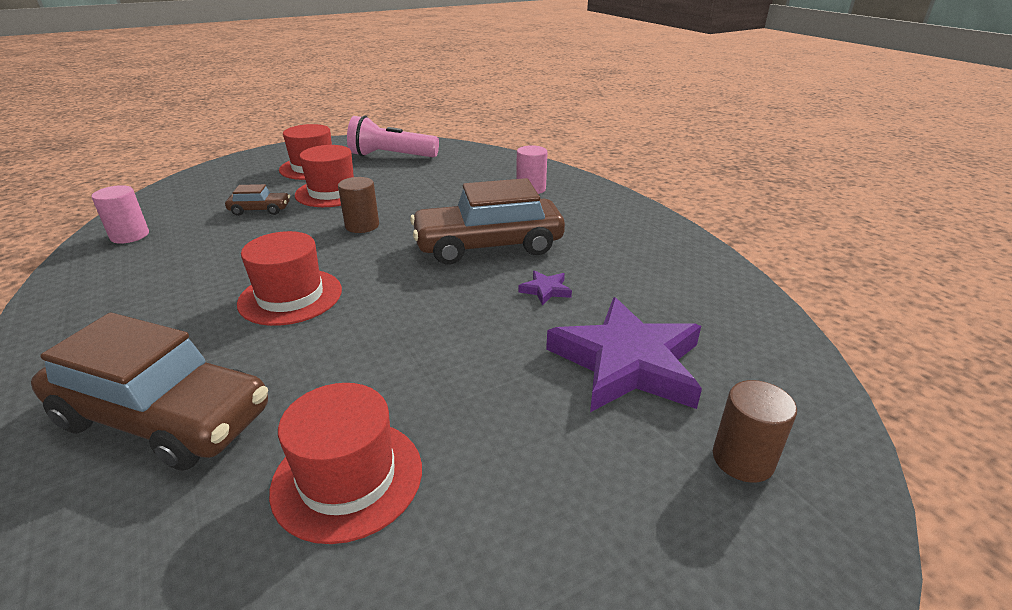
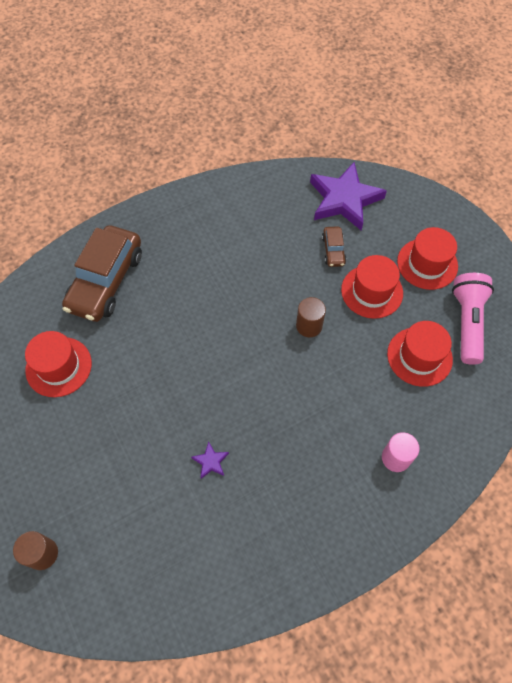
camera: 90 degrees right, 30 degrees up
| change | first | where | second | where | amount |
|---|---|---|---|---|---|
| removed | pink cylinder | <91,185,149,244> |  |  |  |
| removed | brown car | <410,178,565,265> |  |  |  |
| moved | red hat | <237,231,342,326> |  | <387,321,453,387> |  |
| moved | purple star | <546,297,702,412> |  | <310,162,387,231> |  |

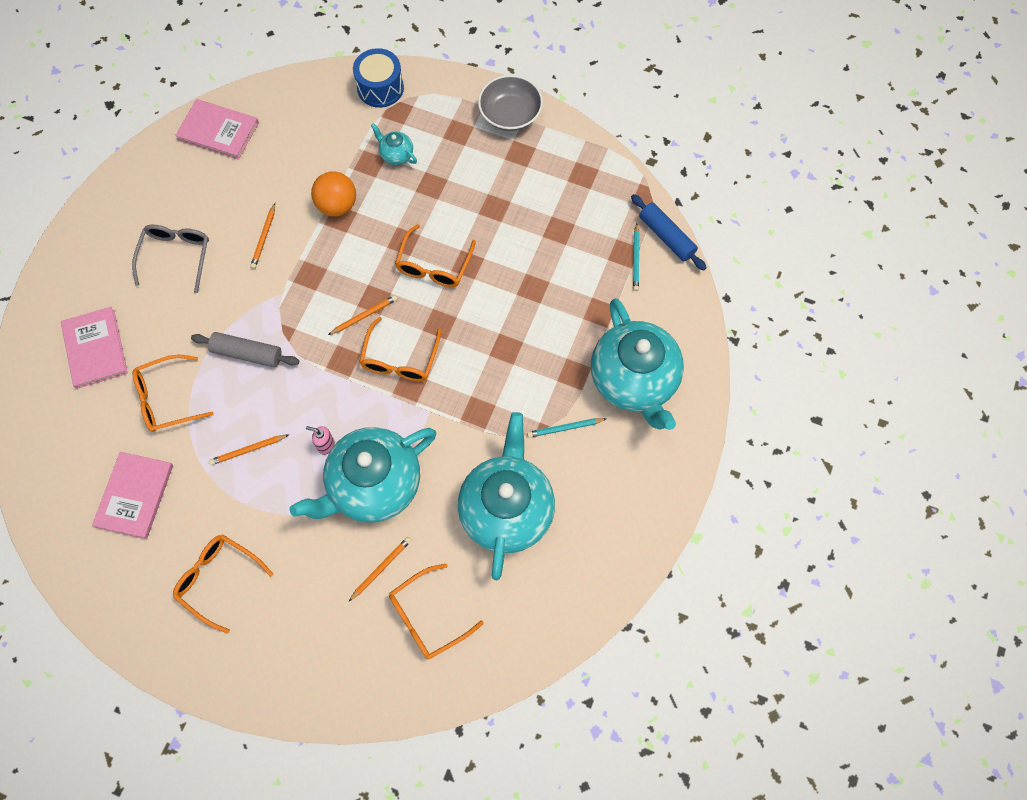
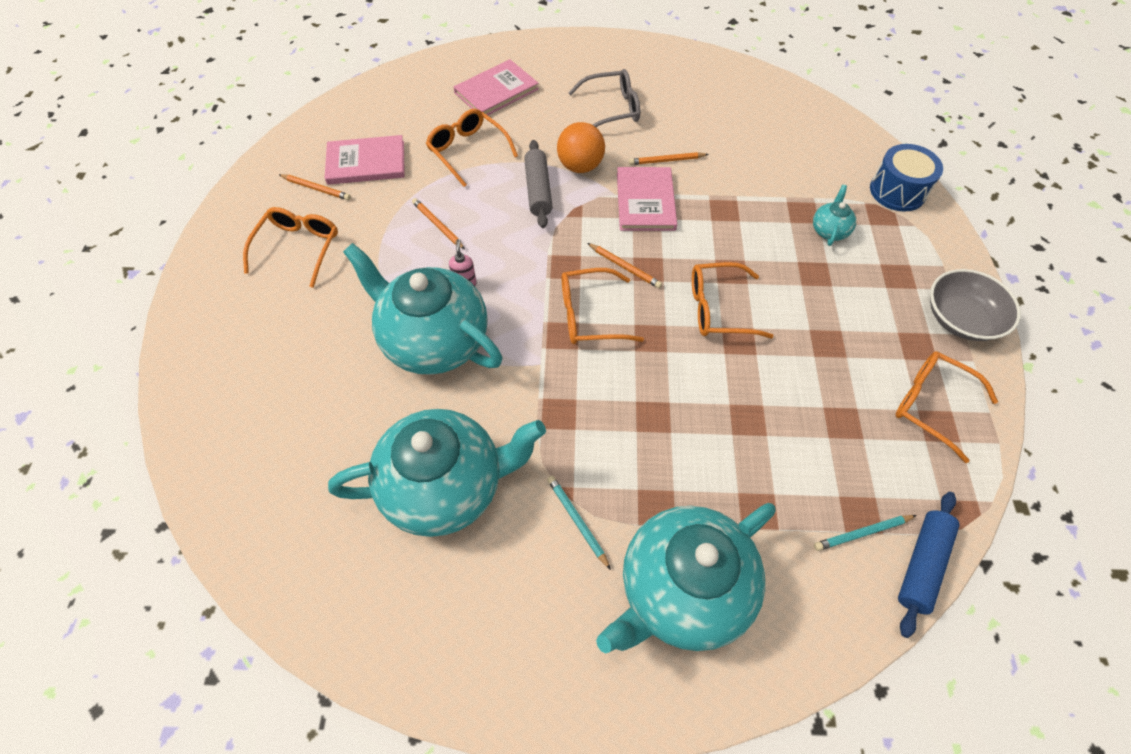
camera: 70 degrees right, 10 degrees down
| change | first | where | second | where | amount |
|---|---|---|---|---|---|
| moved | pink book | <175,99,259,160> |  | <617,167,677,231> |  |
| moved | orange ball | <311,172,356,216> |  | <557,122,605,173> |  |
| moved | orange pencil | <348,537,411,602> |  | <278,174,351,200> |  |
| moved | orange glasses | <389,564,484,659> |  | <896,351,998,463> |  |

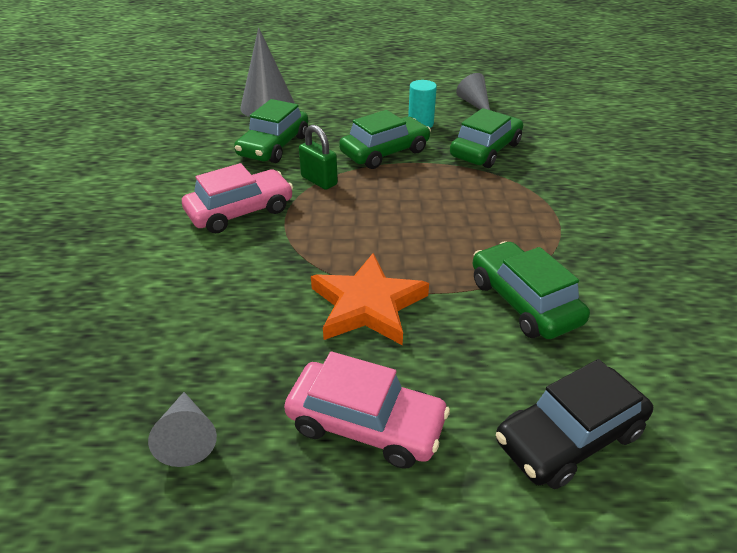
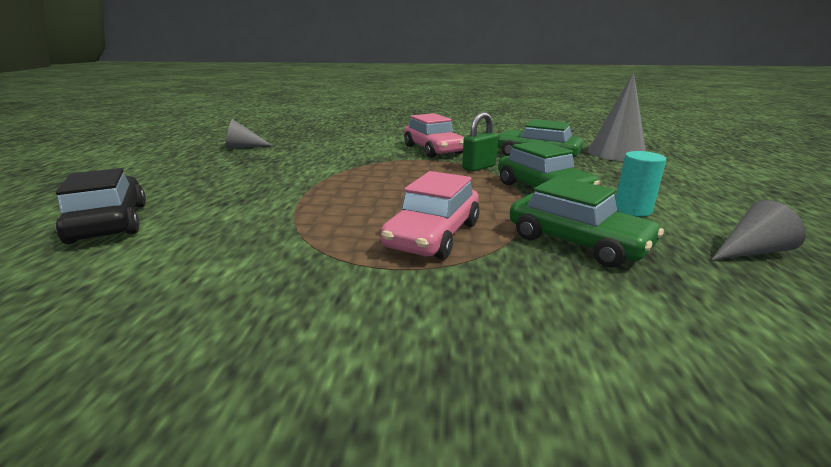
camera: 95 degrees right, 15 degrees down
| change | first | where | second | where | amount |
|---|---|---|---|---|---|
| removed | orange star | <311,253,429,345> |  |  |  |
| removed | green car | <472,241,590,339> |  |  |  |
| moved | pink car | <284,352,450,469> |  | <381,171,480,260> |  |

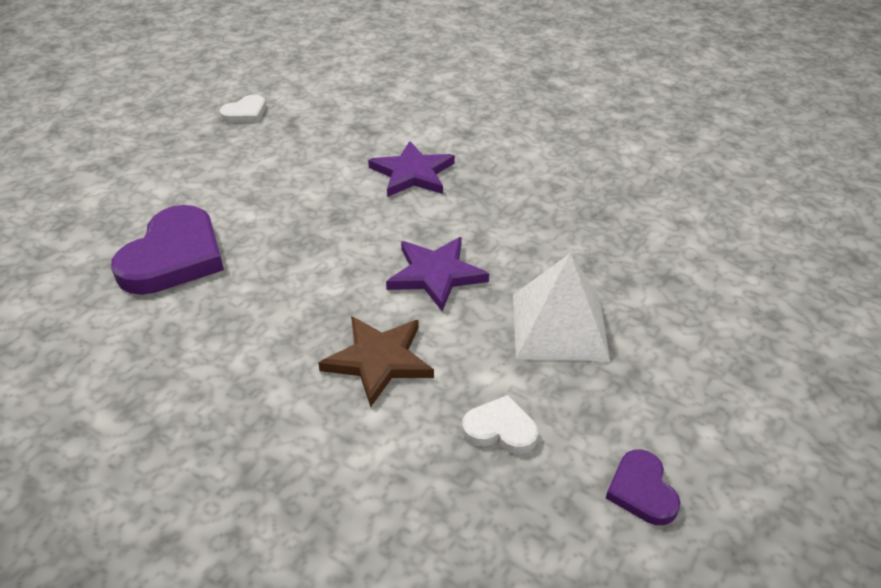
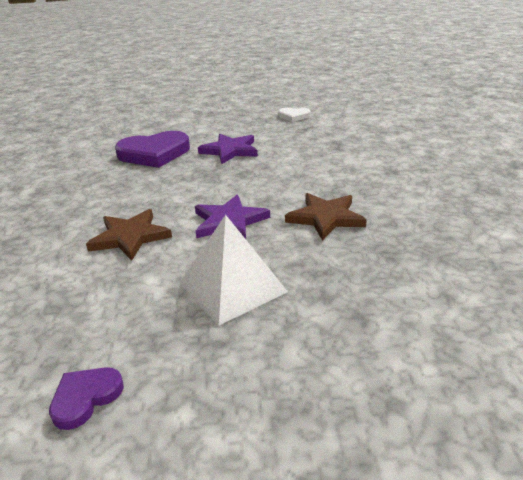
camera: 55 degrees right, 10 degrees down
| change | first | where | second | where | amount |
|---|---|---|---|---|---|
| removed | white heart | <462,395,538,454> |  |  |  |
| added |  |  | brown star | <285,193,367,241> |  |
| moved | purple star | <368,141,455,197> |  | <198,134,258,164> |  |

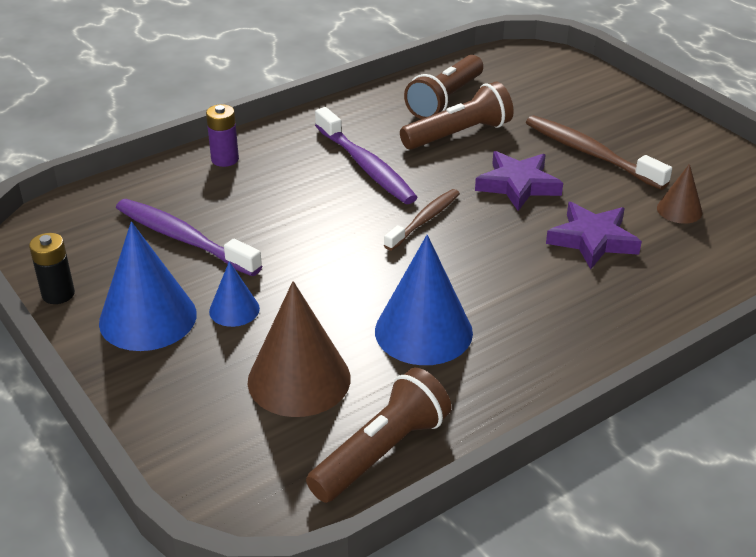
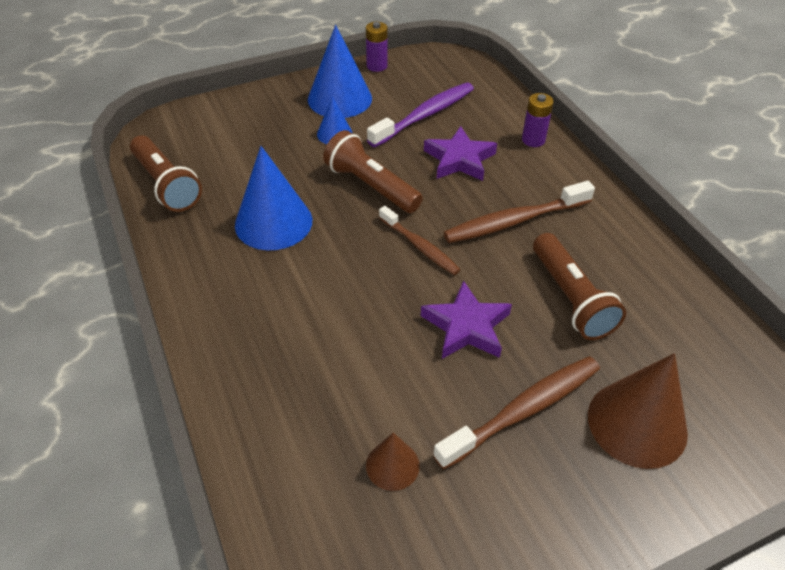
camera: 100 degrees right, 10 degrees up
| change | first | where | second | where | amount |
|---|---|---|---|---|---|
| moved | brown cone | <248,281,351,417> |  | <588,353,688,469> |  |
| moved | brown flashlight | <404,55,483,119> |  | <323,130,423,213> |  |
| moved | purple star | <546,202,642,269> |  | <424,126,497,181> |  |
| recoloured | black battery | <29,233,75,304> | purple battery | <366,22,388,72> |  |
| recoloured | purple toothbrush | <315,107,418,204> | brown toothbrush | <443,181,595,243> |  |

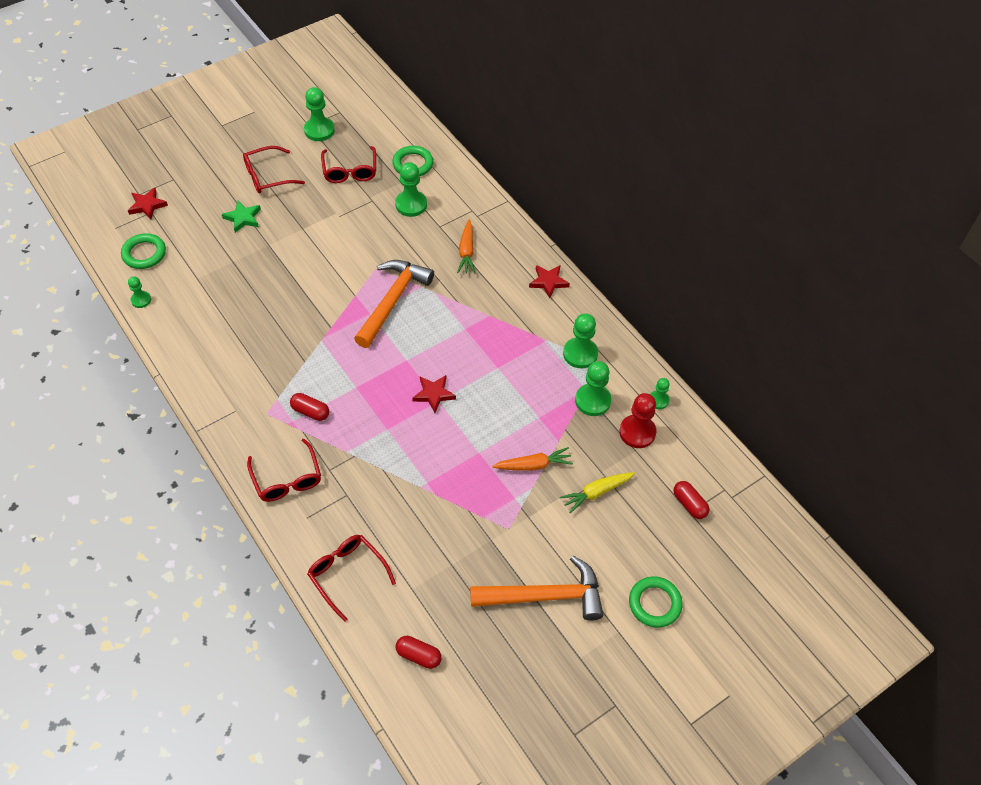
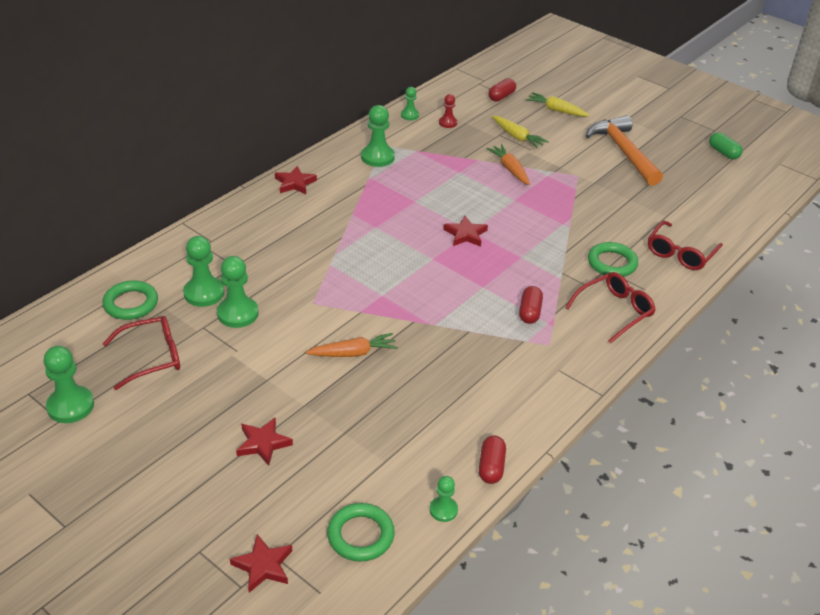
camera: 105 degrees left, 15 degrees down
| change | first | where | second | where | amount |
|---|---|---|---|---|---|
| removed | red glasses | <243,146,305,193> |  |  |  |
| removed | orange hammer | <354,260,434,348> |  |  |  |
| added |  |  | yellow carrot | <526,92,590,117> |  |
| added |  |  | green capsule | <709,132,743,159> |  |
| moved | red capsule | <396,636,442,669> |  | <479,436,506,484> |  |
| moved | orange carrot | <457,220,475,274> |  | <306,333,398,357> |  |
| moved | green pawn | <575,361,611,416> |  | <217,256,259,328> |  |
| moved | green ring | <629,576,683,628> |  | <588,242,638,277> |  |
| recoloured | green star | <222,201,261,233> | red star | <236,417,293,466> |  |
| resized | red pawn | <619,393,656,448> |  | <439,94,457,128> | x0.58 |

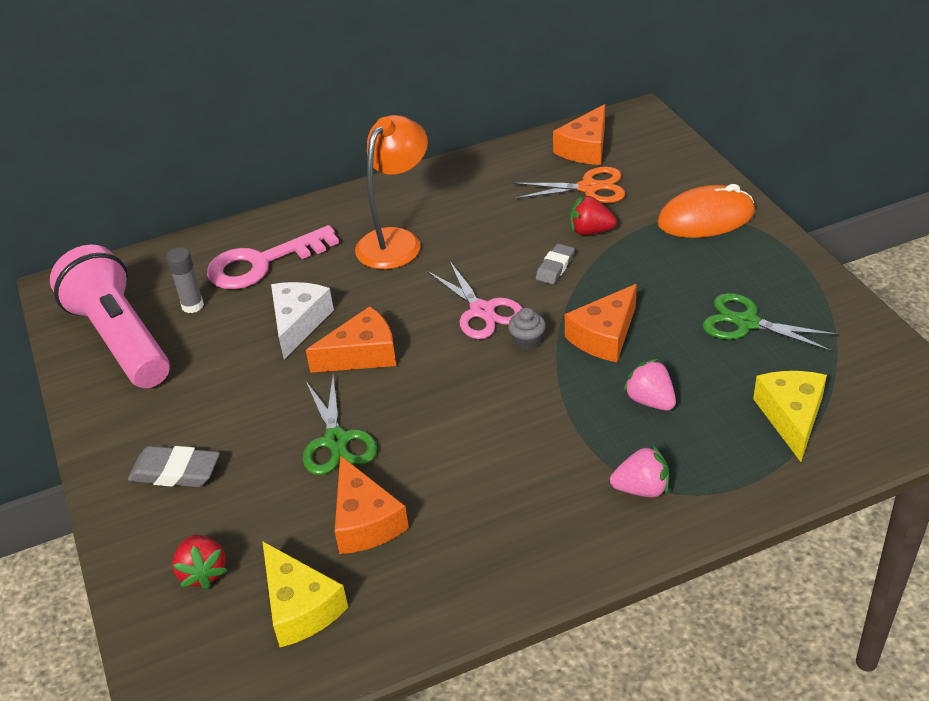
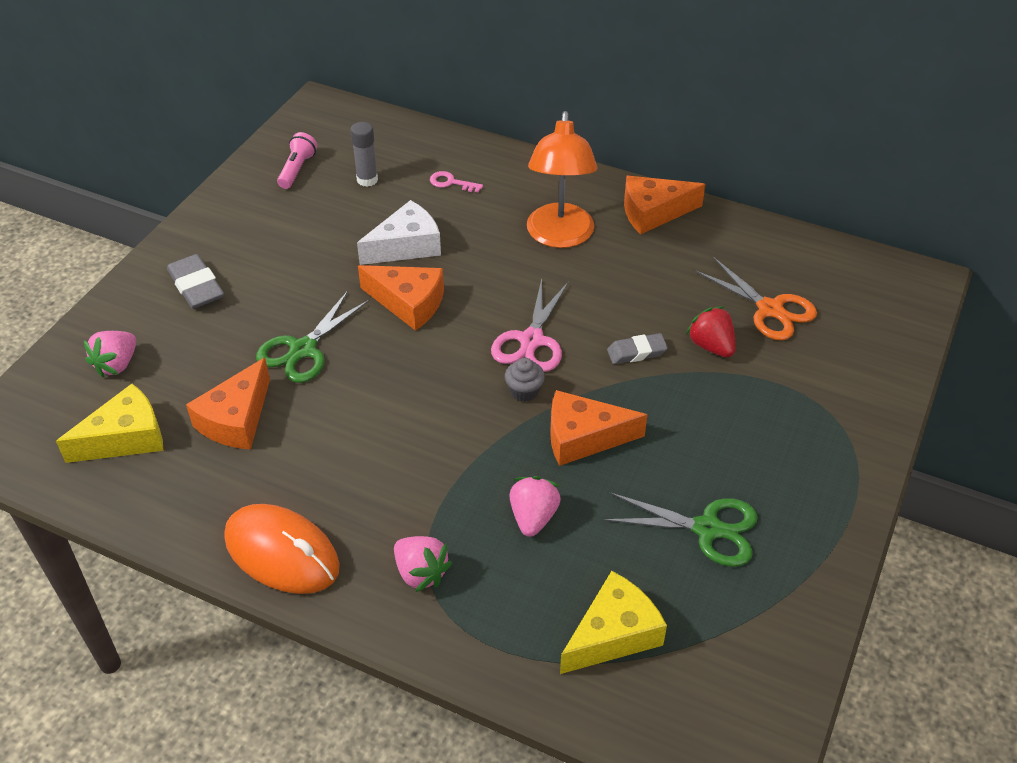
camera: 45 degrees right, 5 degrees up
| change | first | where | second | where | amount |
|---|---|---|---|---|---|
| moved | orange cheese | <553,104,605,165> |  | <624,176,706,235> |  |
| moved | orange mouse | <657,184,755,238> |  | <224,504,340,594> |  |
| recoloured | red strawberry | <172,534,227,590> | pink strawberry | <84,331,136,377> |  |
| turned | yellow cheese | <262,541,348,647> |  | <56,384,163,463> | 135 degrees counterclockwise |
| turned | orange lamp | <355,115,428,269> |  | <527,111,598,248> | 105 degrees clockwise |
| turned | green scissors | <702,293,839,352> |  | <603,493,758,567> | 120 degrees clockwise |
| resized | pink flashlight | <50,244,170,388> |  | <277,132,317,189> | x0.40 |
| resized | pink key | <207,225,339,289> |  | <430,171,483,193> | x0.41 |

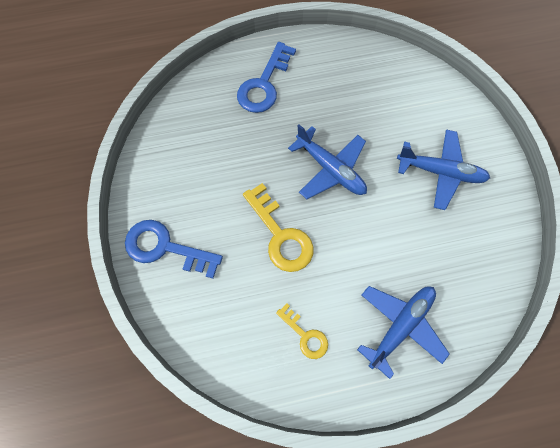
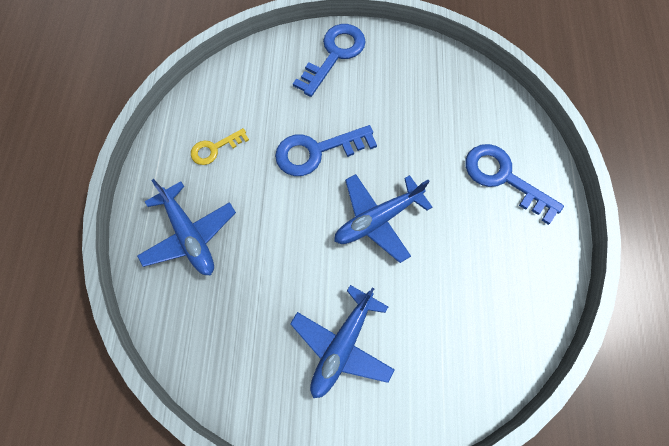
camera: 105 degrees right, 0 degrees up
| change | first | where | second | where | amount |
|---|---|---|---|---|---|
| recoloured | yellow key | <243,183,314,272> | blue key | <275,125,377,176> |  |

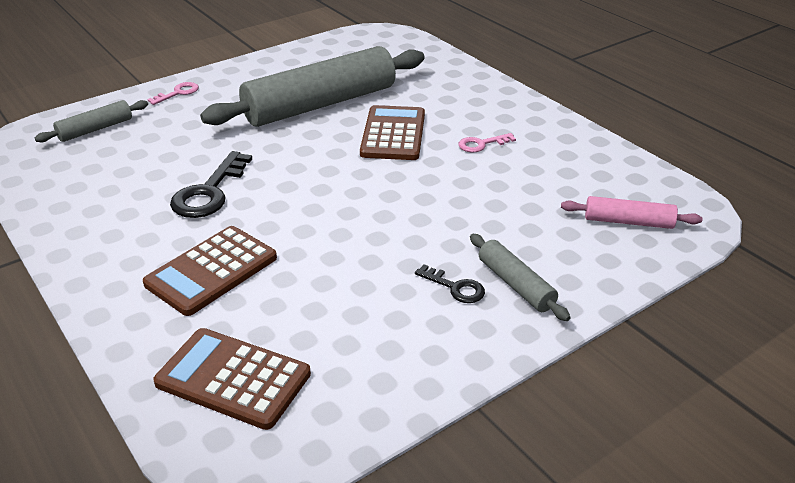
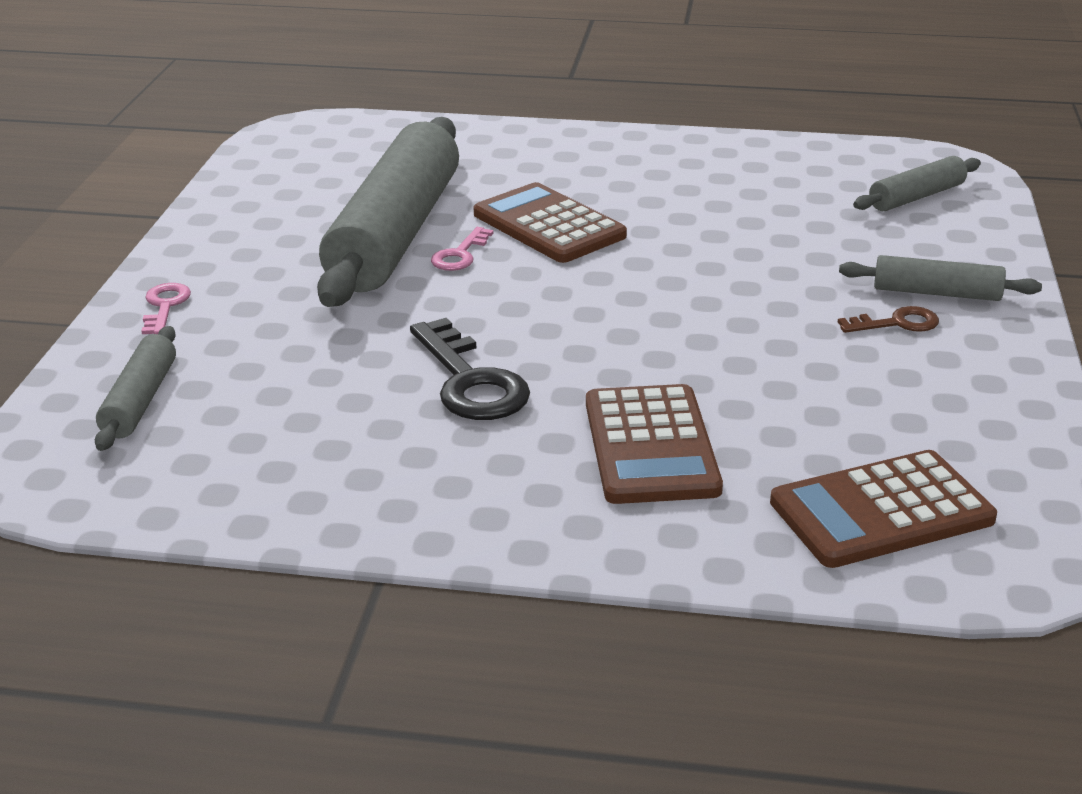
camera: 45 degrees left, 5 degrees down
| change | first | where | second | where | amount |
|---|---|---|---|---|---|
| moved | pink key | <458,133,516,152> |  | <431,227,494,271> |  |
| recoloured | black key | <415,264,485,303> | brown key | <838,306,939,333> |  |
| recoloured | pink rolling pin | <561,196,703,229> | grey rolling pin | <853,156,981,211> |  |

